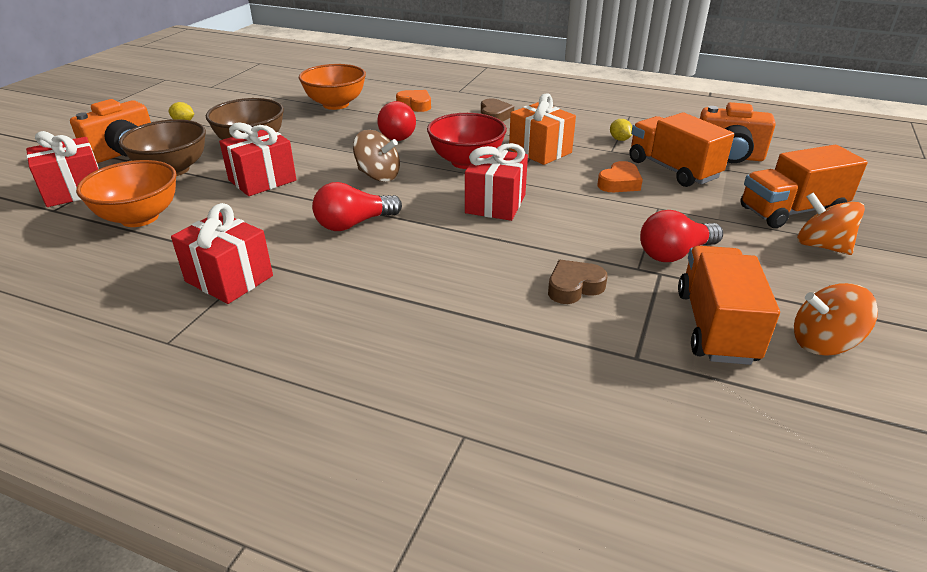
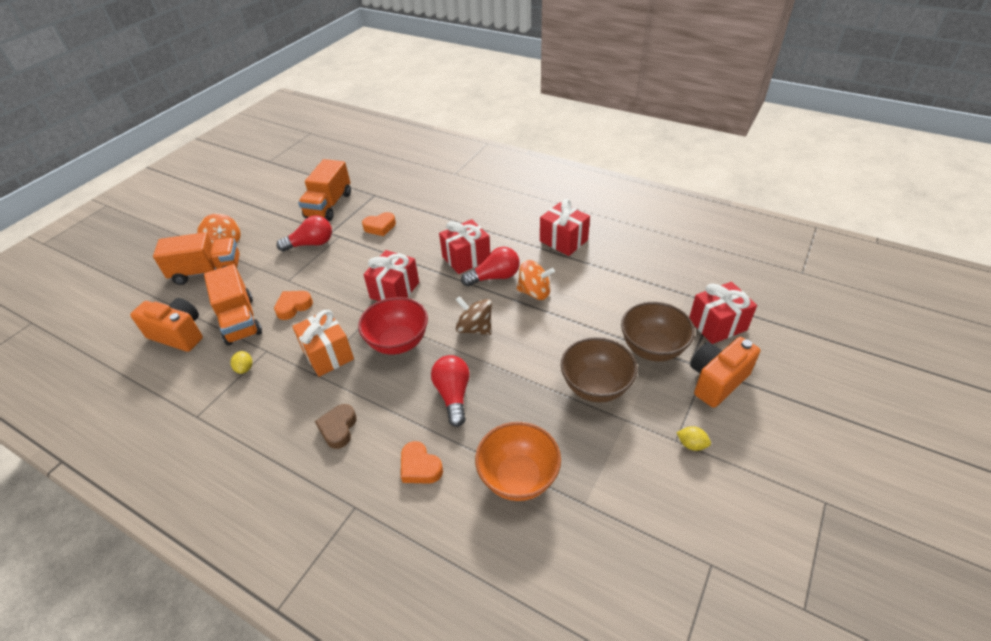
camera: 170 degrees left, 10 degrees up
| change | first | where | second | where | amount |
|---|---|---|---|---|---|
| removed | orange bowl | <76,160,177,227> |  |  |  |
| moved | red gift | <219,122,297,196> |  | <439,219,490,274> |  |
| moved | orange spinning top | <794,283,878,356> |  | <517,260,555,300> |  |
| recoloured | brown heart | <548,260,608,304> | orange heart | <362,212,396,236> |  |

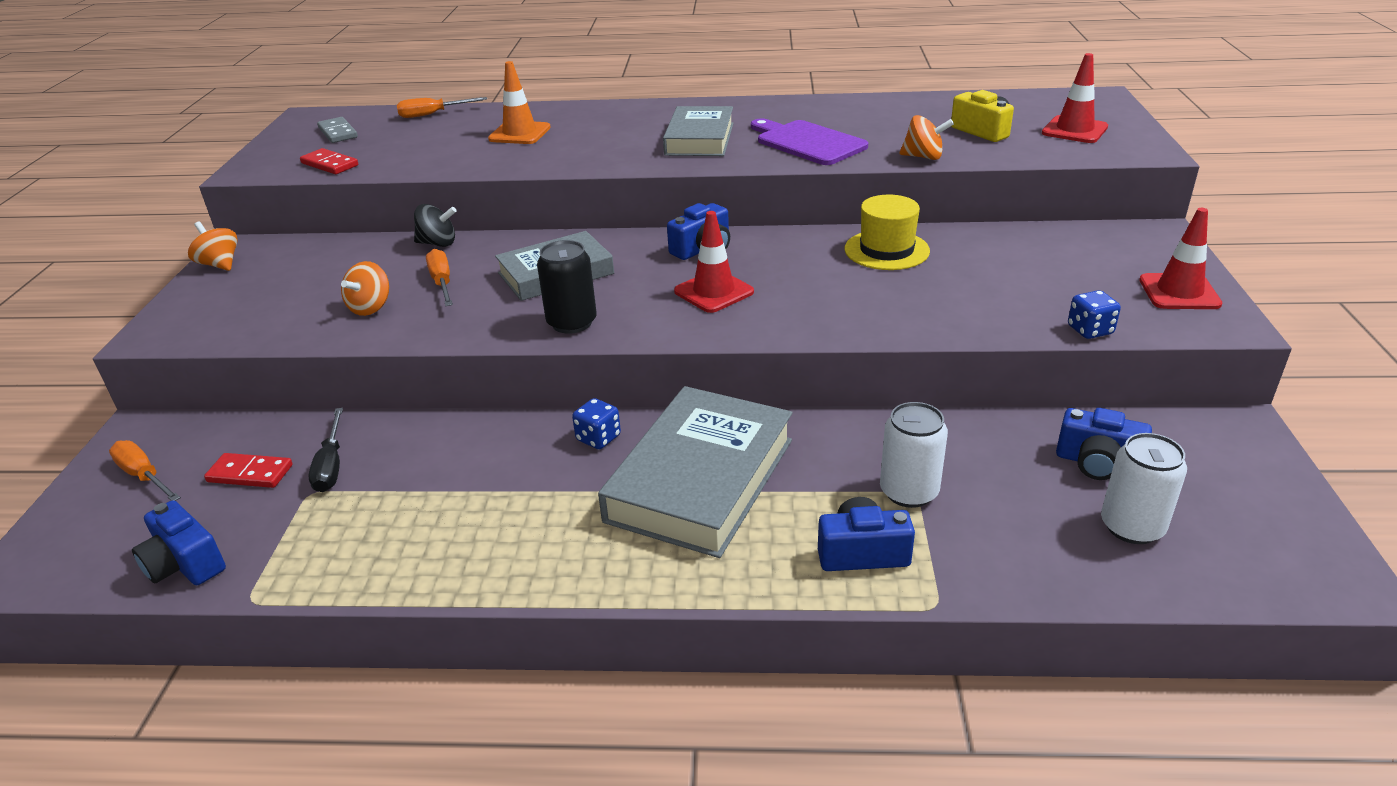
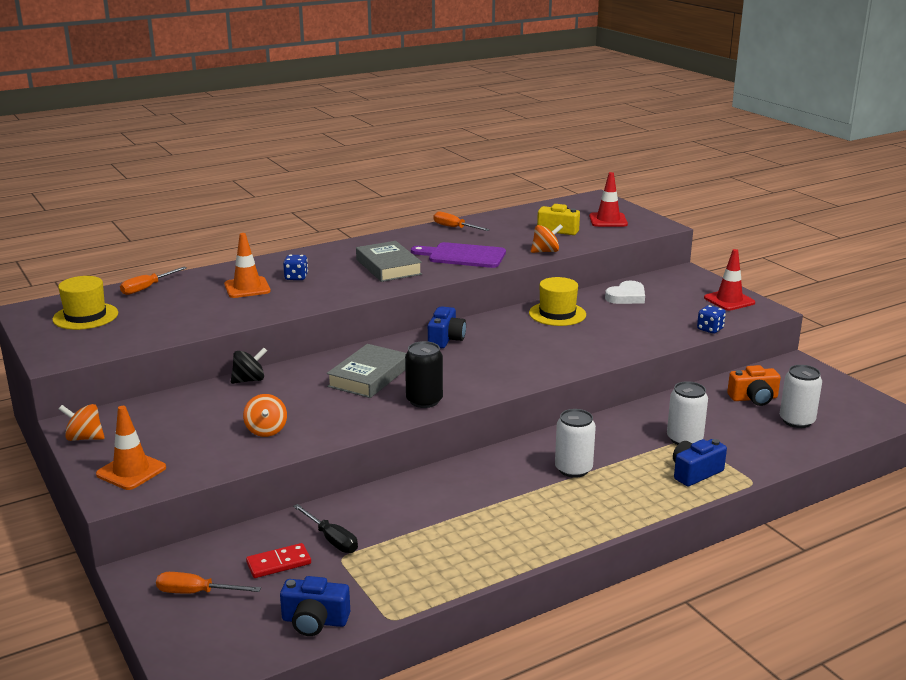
camera: 35 degrees left, 10 degrees down
| change | first | where | second | where | amount |
|---|---|---|---|---|---|
| removed | red domino | <300,148,358,174> |  |  |  |
| removed | red traffic cone | <674,211,754,313> |  |  |  |
| added |  |  | orange traffic cone | <96,406,166,490> |  |
| added |  |  | white heart | <605,281,645,304> |  |
| moved | orange screwdriver | <426,249,453,306> |  | <434,211,490,231> |  |
| moved | blue dice | <572,398,621,449> |  | <283,255,308,280> |  |
| replaced | grey domino | <317,117,358,143> | yellow hat | <52,276,118,330> |  |
| replaced | grey book | <598,386,793,558> | white can | <555,409,596,478> |  |
| recoloured | blue camera | <1056,408,1152,480> | orange camera | <727,365,781,406> |  |

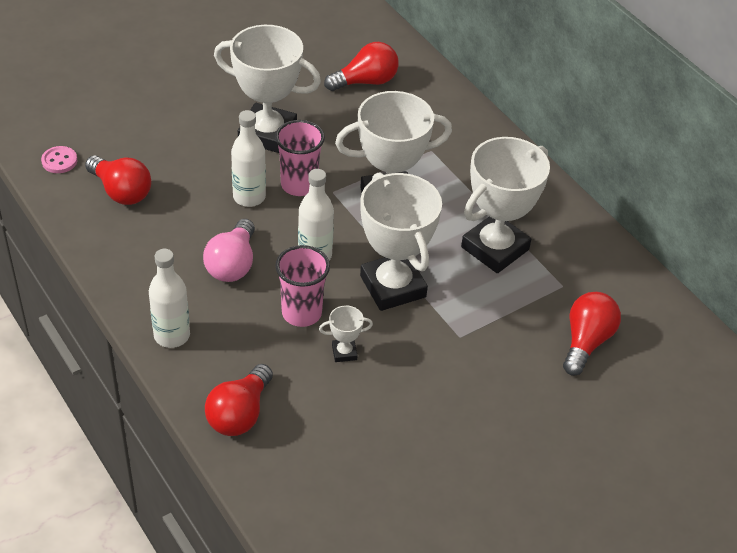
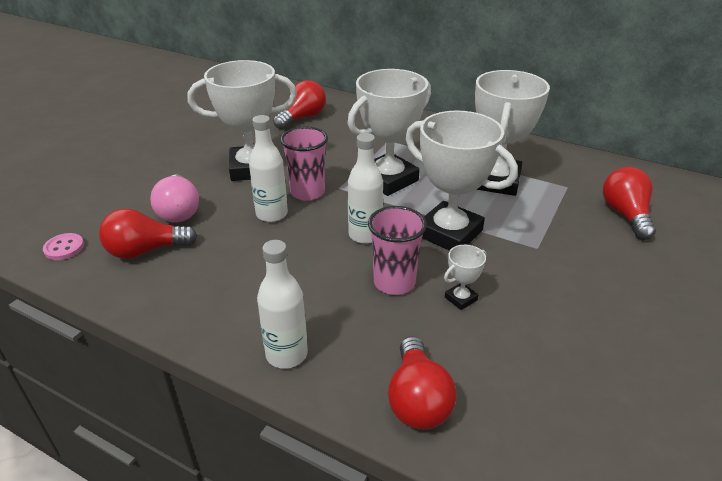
camera: 25 degrees left, 10 degrees down
| change | first | where | second | where | amount |
|---|---|---|---|---|---|
| moved | pink light bulb | <203,219,255,282> |  | <150,174,199,223> |  |
| turned | red light bulb | <85,156,151,205> |  | <99,209,197,259> | 150 degrees clockwise |

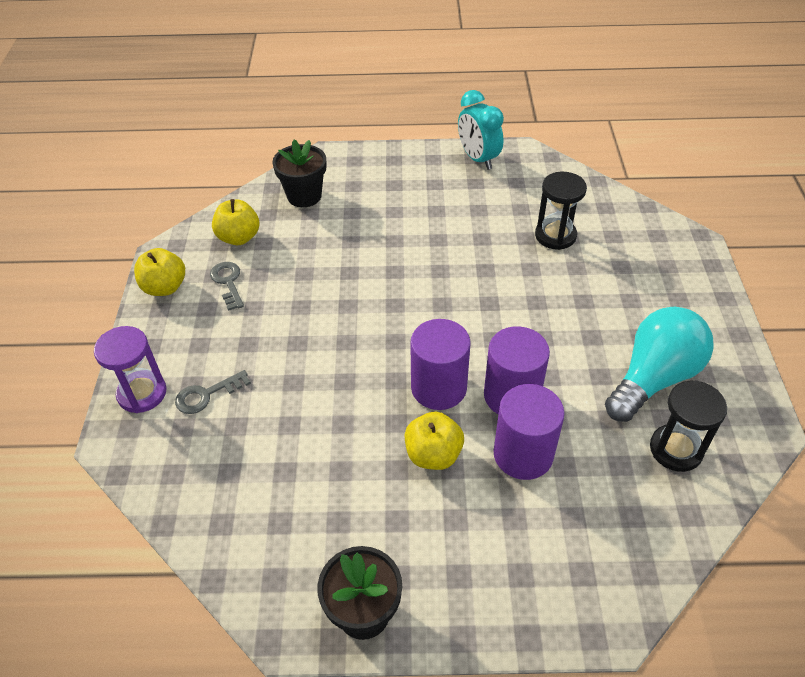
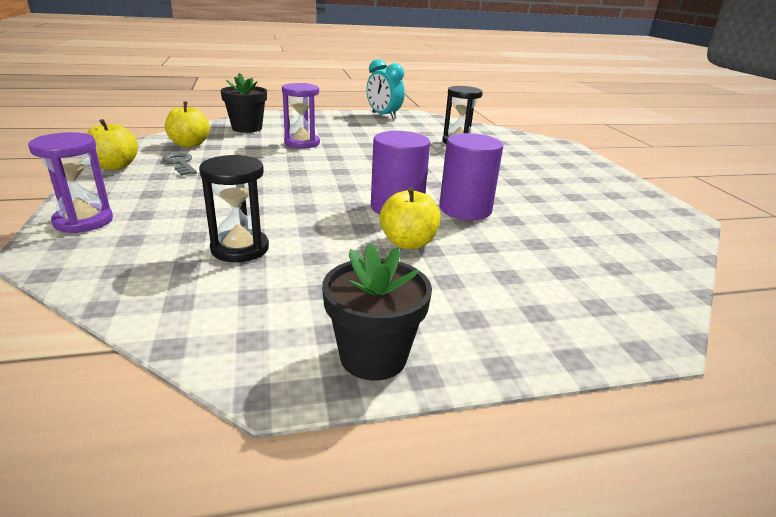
camera: 15 degrees left, 20 degrees down
| change | first | where | second | where | amount |
|---|---|---|---|---|---|
| removed | grey key | <175,370,251,414> |  |  |  |
| removed | purple cylinder | <494,384,565,480> |  |  |  |
| removed | turquoise light bulb | <605,307,714,422> |  |  |  |
| added |  |  | purple hourglass | <282,83,320,148> |  |
| moved | black hourglass | <650,380,727,472> |  | <199,155,269,262> |  |

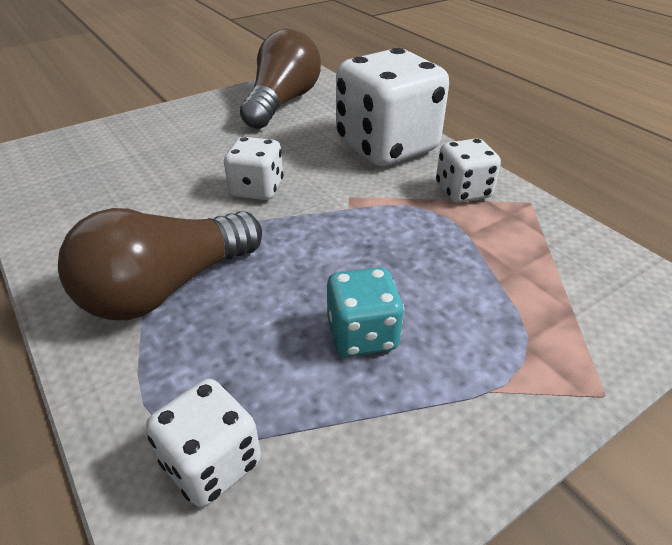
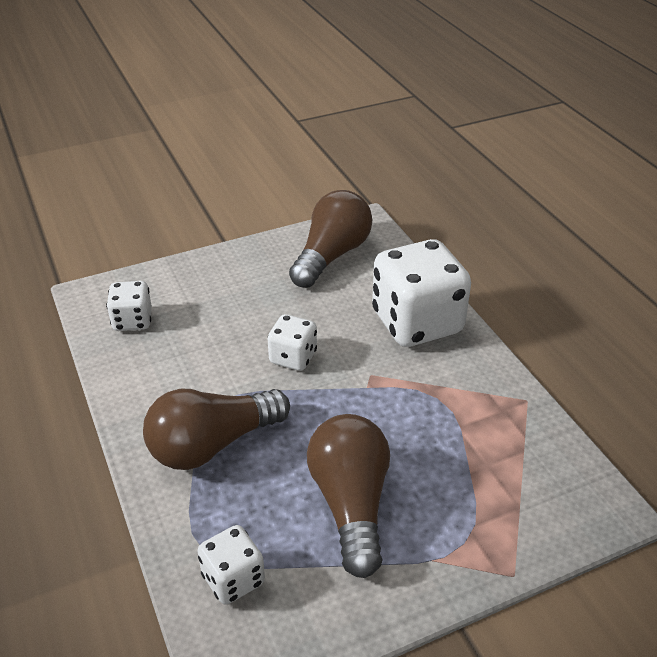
camera: 10 degrees right, 0 degrees up
| change | first | where | second | where | amount |
|---|---|---|---|---|---|
| moved | white dice | <436,138,501,203> |  | <106,281,152,331> |  |
| replaced | turquoise dice | <327,267,404,357> | brown light bulb | <307,414,390,578> |  |

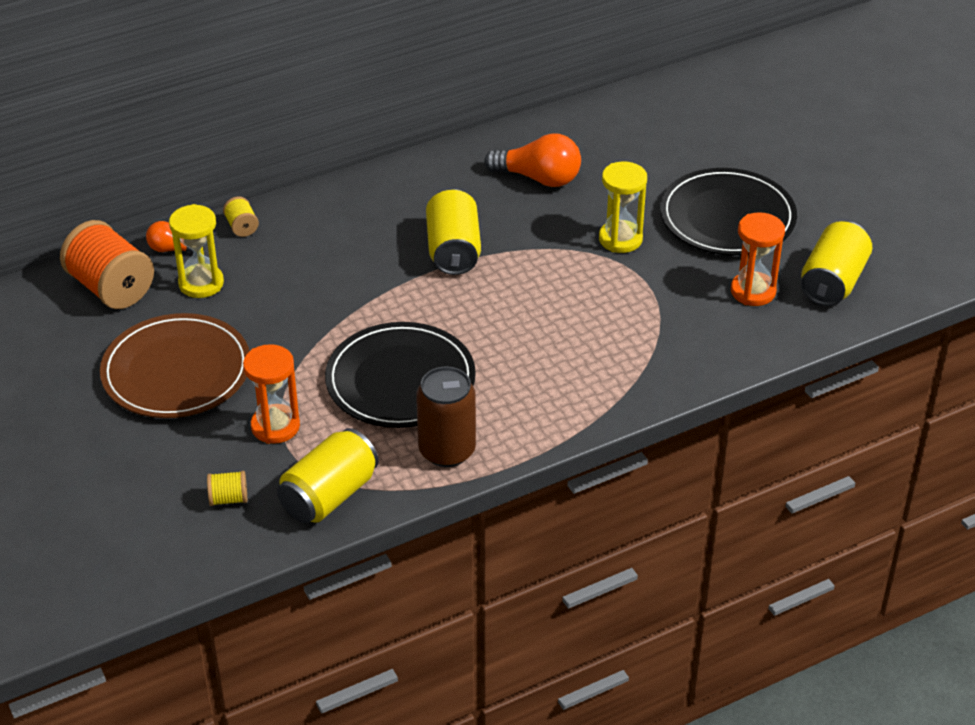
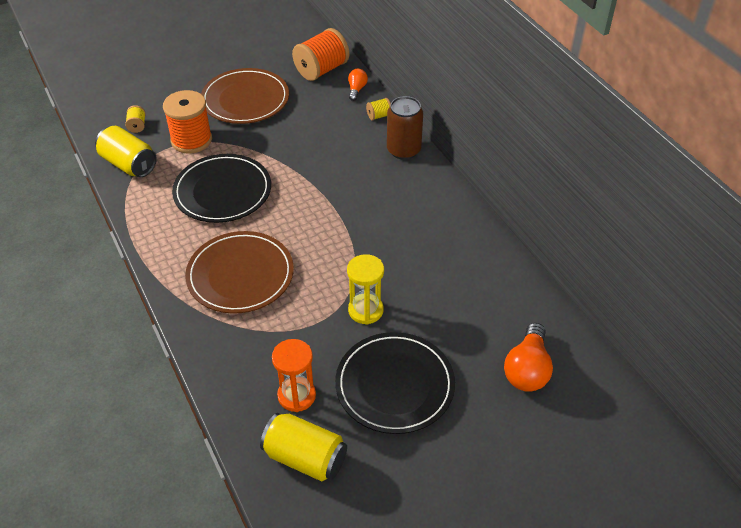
camera: 90 degrees right, 5 degrees up
| change | first | where | second | where | amount |
|---|---|---|---|---|---|
| removed | yellow hourglass | <169,204,224,298> |  |  |  |
| removed | yellow can | <426,189,481,275> |  |  |  |
| added |  |  | brown plate | <185,231,294,314> |  |
| moved | brown can | <416,367,476,467> |  | <387,96,423,160> |  |
| moved | orange light bulb | <484,133,581,187> |  | <504,323,553,392> |  |
| replaced | orange hourglass | <243,344,300,444> | orange spool | <163,90,212,154> |  |

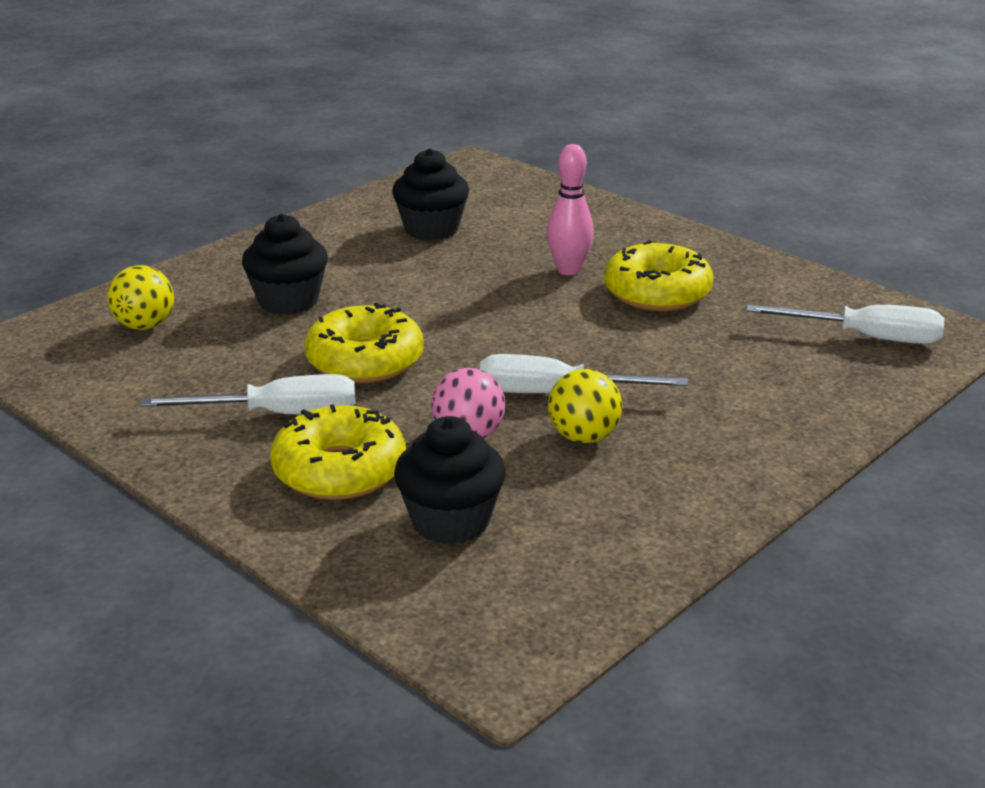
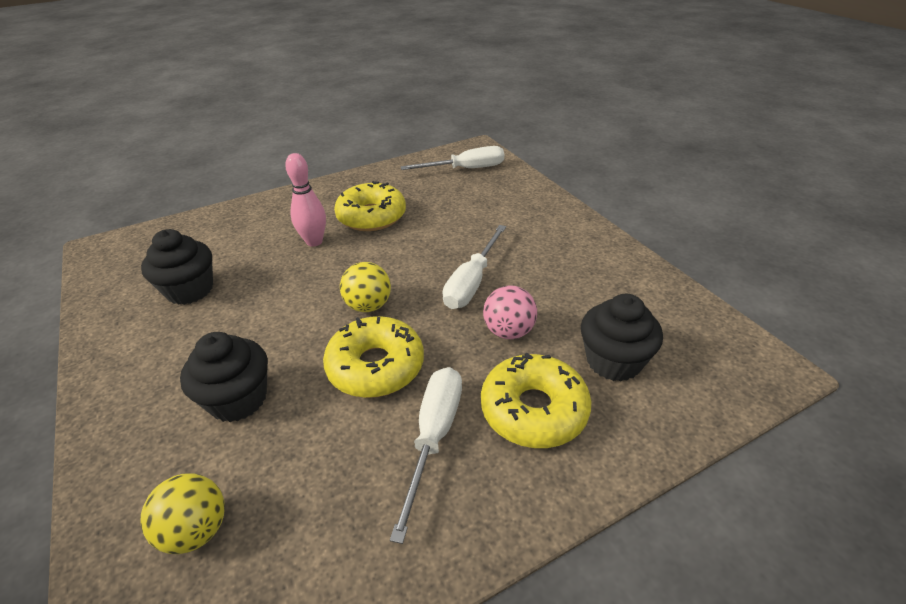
camera: 70 degrees left, 10 degrees up
| change | first | where | second | where | amount |
|---|---|---|---|---|---|
| moved | yellow ball | <548,369,622,443> |  | <340,262,391,312> |  |
| turned | white screwdriver | <746,305,944,344> |  | <401,146,504,170> | 45 degrees clockwise |

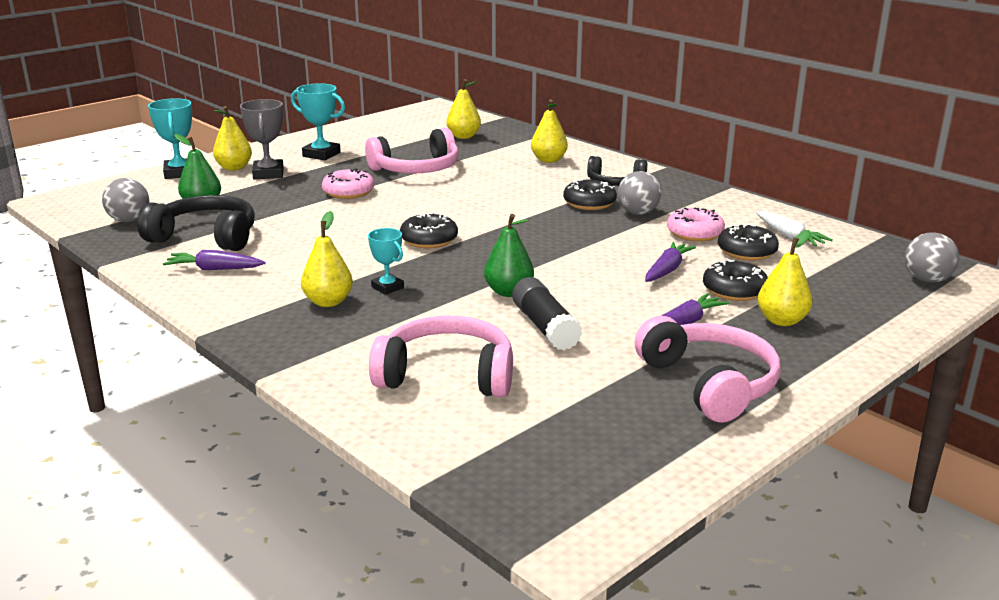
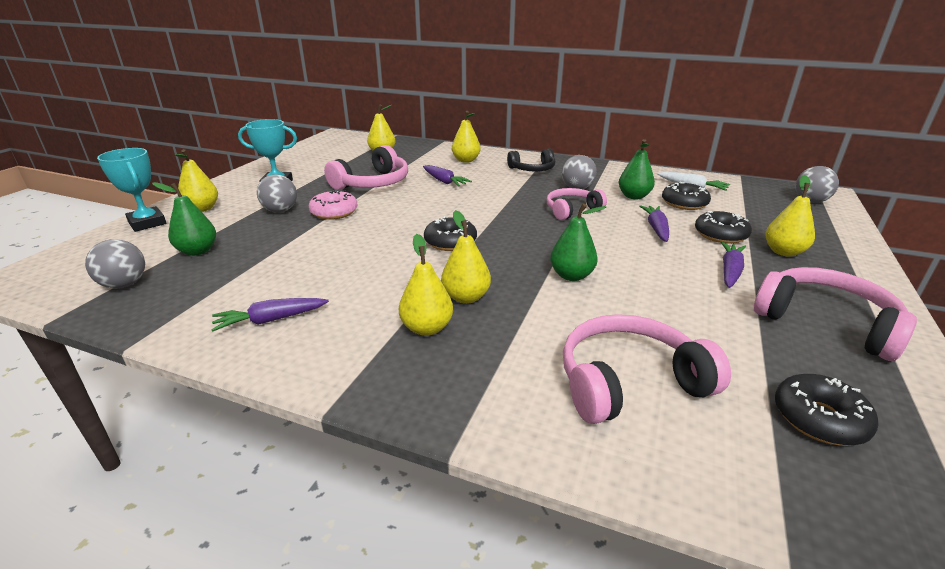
camera: 25 degrees left, 5 degrees up
| change | first | where | second | where | amount |
|---|---|---|---|---|---|
| removed | black headphones | <137,195,255,251> |  |  |  |
| removed | grey trophy | <240,99,284,179> |  |  |  |
| removed | black glue stick | <512,277,582,350> |  |  |  |
| added |  |  | grey ball | <257,174,297,213> |  |
| added |  |  | purple carrot | <423,165,472,186> |  |
| added |  |  | pink headphones | <547,188,607,220> |  |
| moved | black donut | <563,179,617,210> |  | <775,374,879,446> |  |
| replaced | turquoise trophy | <368,228,404,295> | yellow pear | <441,210,491,304> |  |
| replaced | pink donut | <667,207,725,242> | green pear | <619,139,655,199> |  |

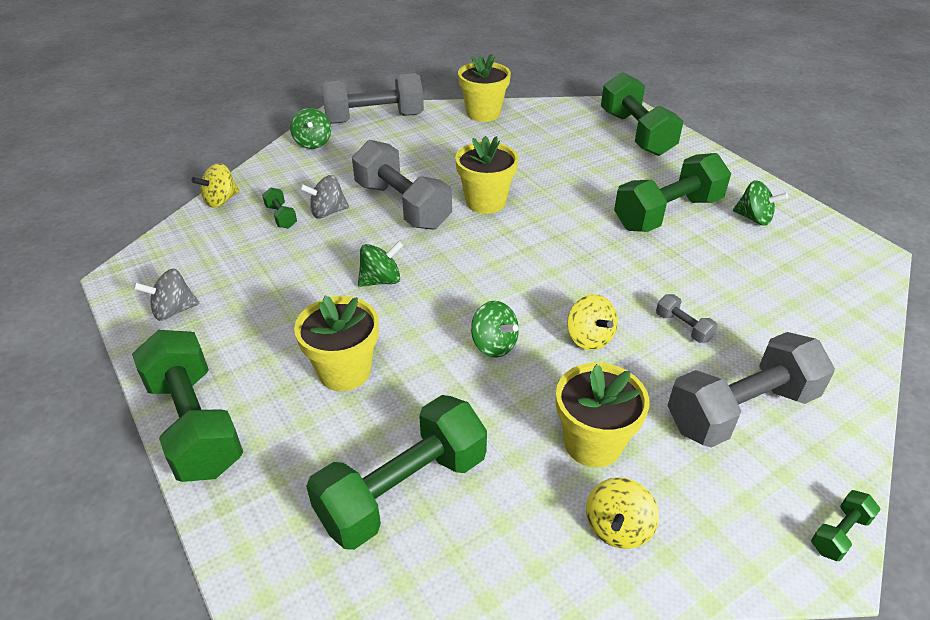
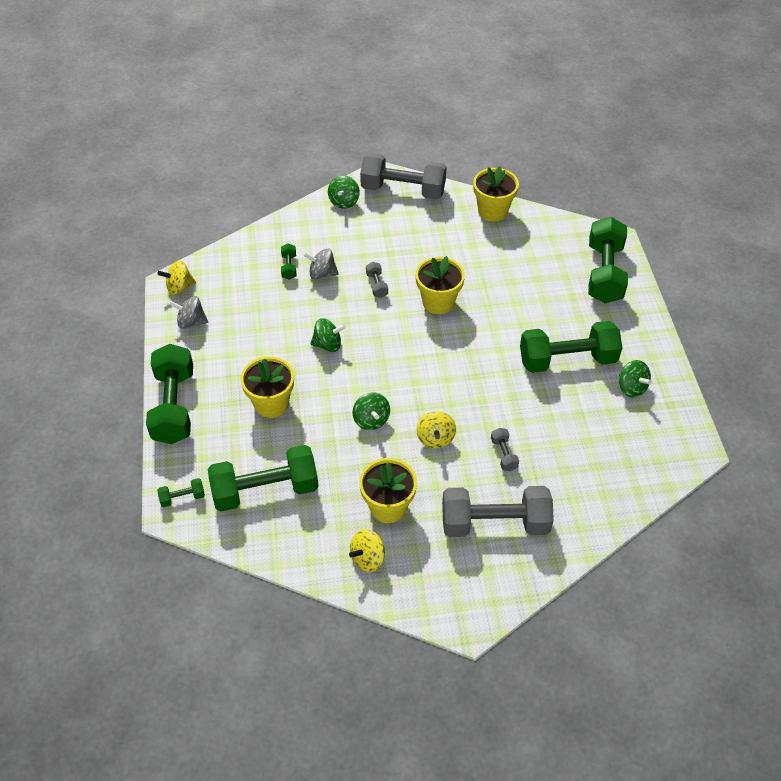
camera: 25 degrees right, 10 degrees up
| change | first | where | second | where | amount |
|---|---|---|---|---|---|
| moved | yellow spinning top | <192,163,240,208> |  | <157,260,196,295> |  |
| moved | green dumbbell | <811,490,881,561> |  | <158,478,205,507> |  |
| resized | grey dumbbell | <352,140,452,230> |  | <366,262,388,298> | x0.42 |

